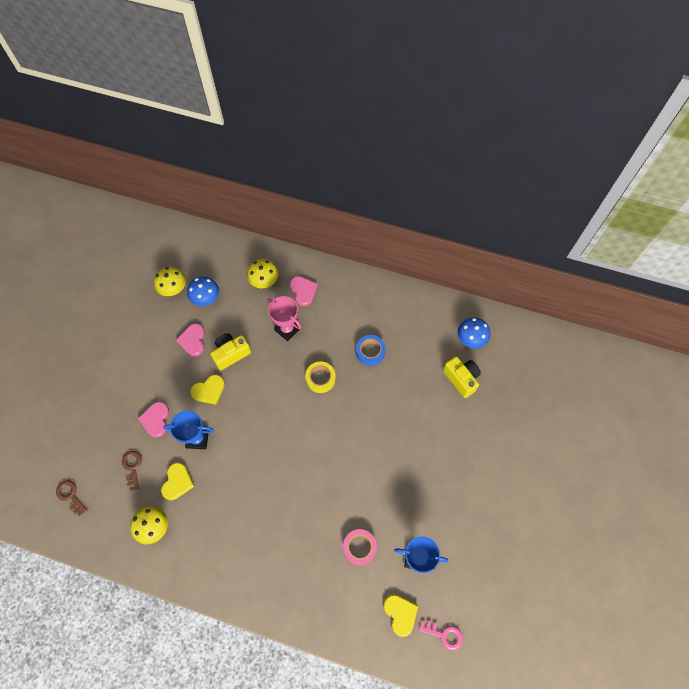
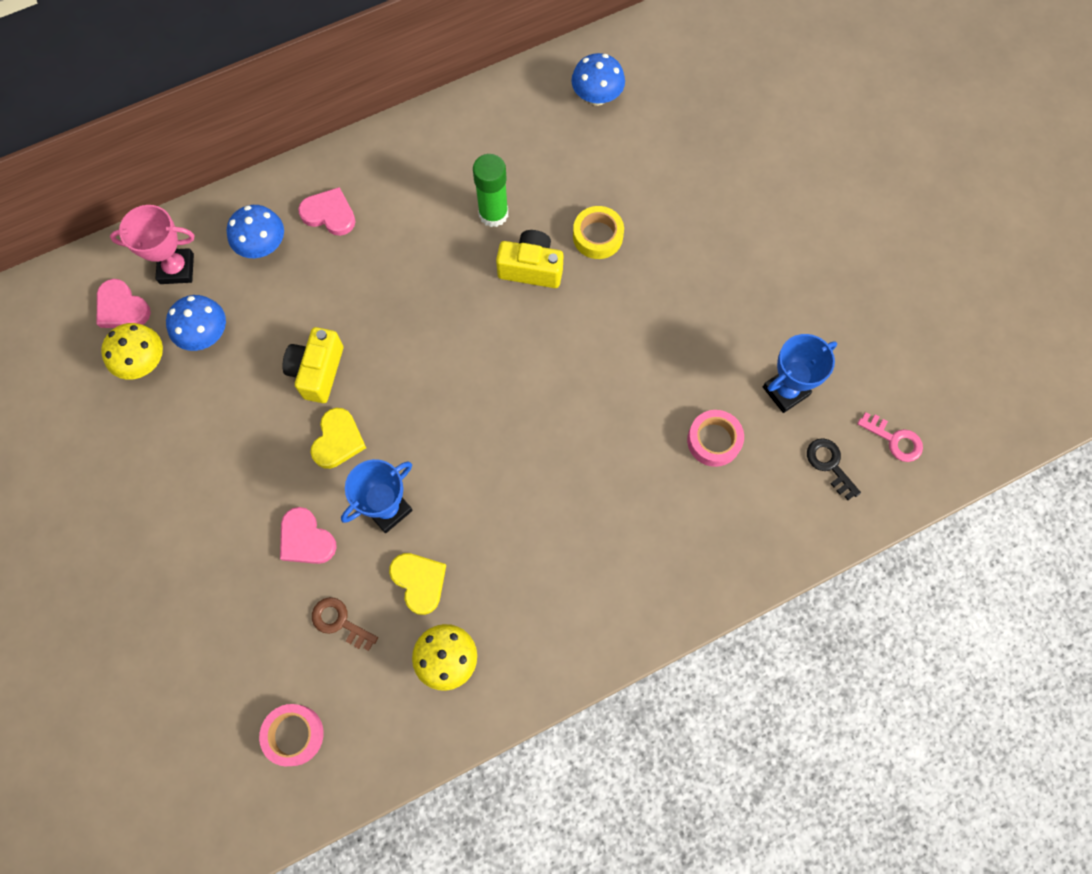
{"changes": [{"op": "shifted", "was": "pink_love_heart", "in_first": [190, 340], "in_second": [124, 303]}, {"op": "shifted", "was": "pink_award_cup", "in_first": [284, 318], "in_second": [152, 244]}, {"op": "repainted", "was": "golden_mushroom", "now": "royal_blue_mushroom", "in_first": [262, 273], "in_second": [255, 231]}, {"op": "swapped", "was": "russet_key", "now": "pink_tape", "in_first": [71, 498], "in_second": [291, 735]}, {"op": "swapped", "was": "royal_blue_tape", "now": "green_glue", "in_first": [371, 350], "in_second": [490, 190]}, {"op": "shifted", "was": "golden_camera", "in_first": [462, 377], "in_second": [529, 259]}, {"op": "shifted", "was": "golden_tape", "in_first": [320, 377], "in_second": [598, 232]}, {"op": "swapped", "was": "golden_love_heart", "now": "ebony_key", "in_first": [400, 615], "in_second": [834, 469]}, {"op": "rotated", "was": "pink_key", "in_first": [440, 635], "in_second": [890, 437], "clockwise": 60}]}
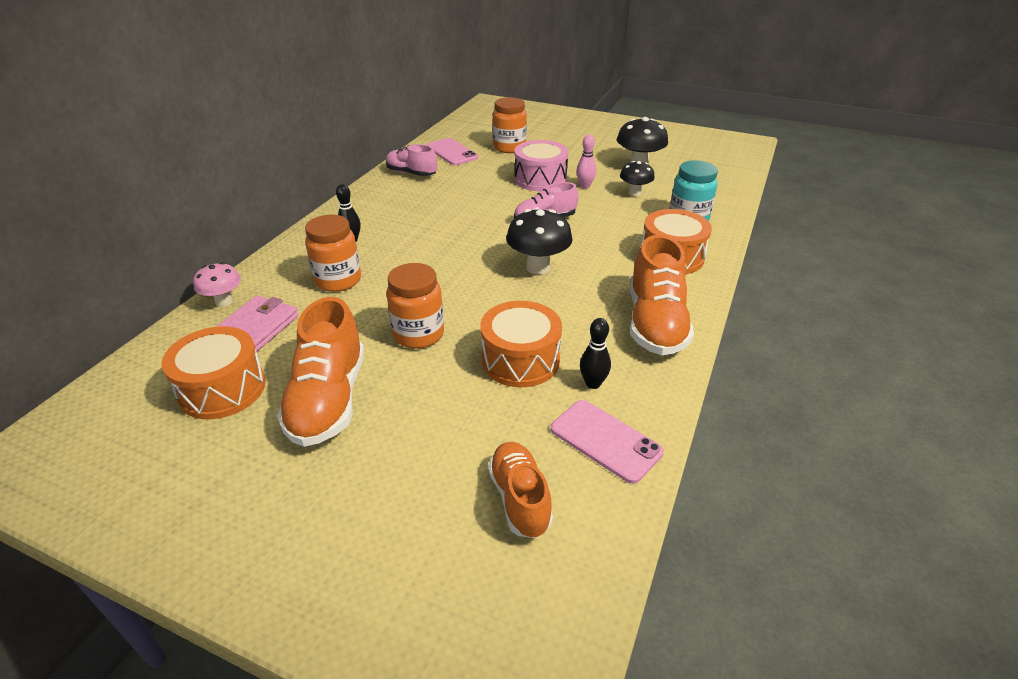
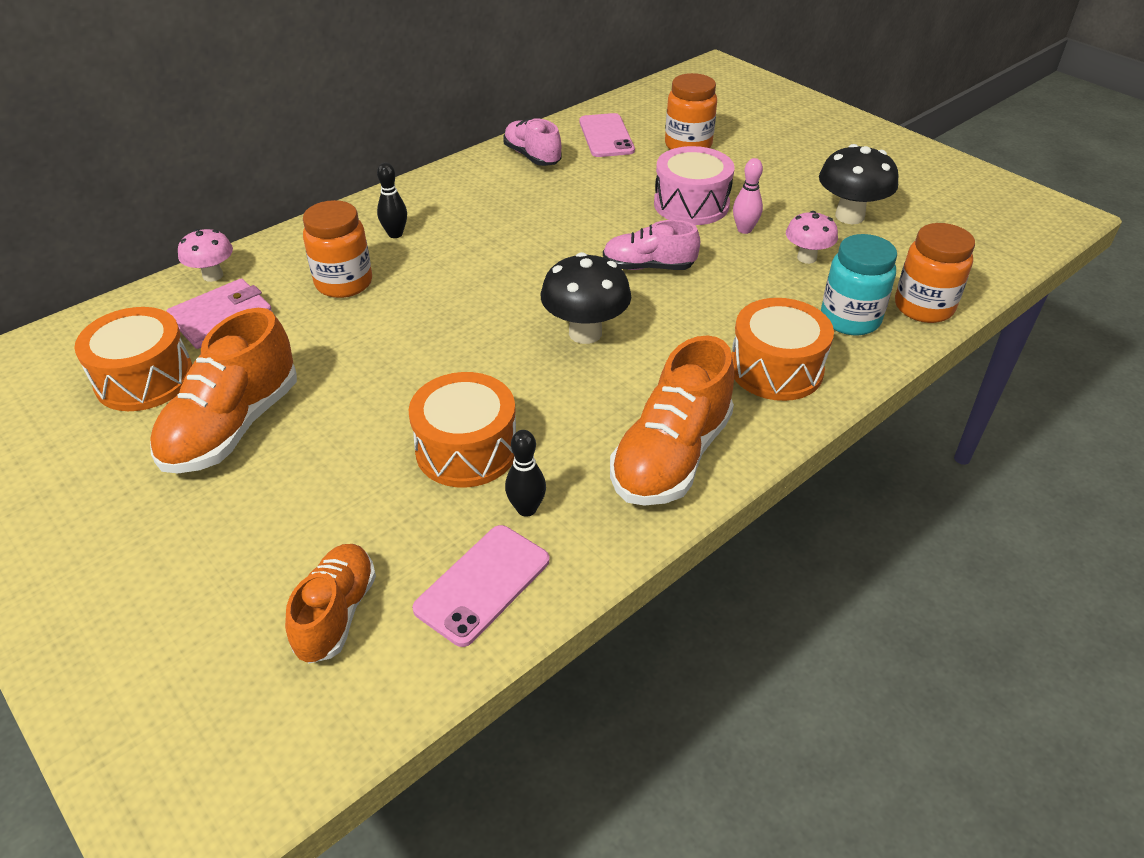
{"changes": [{"op": "rotated", "was": "pink_smartphone", "in_first": [607, 442], "in_second": [480, 586], "clockwise": 60}, {"op": "repainted", "was": "ebony_mushroom", "now": "pink_mushroom", "in_first": [637, 178], "in_second": [812, 237]}, {"op": "shifted", "was": "orange_jar", "in_first": [415, 306], "in_second": [935, 273]}]}
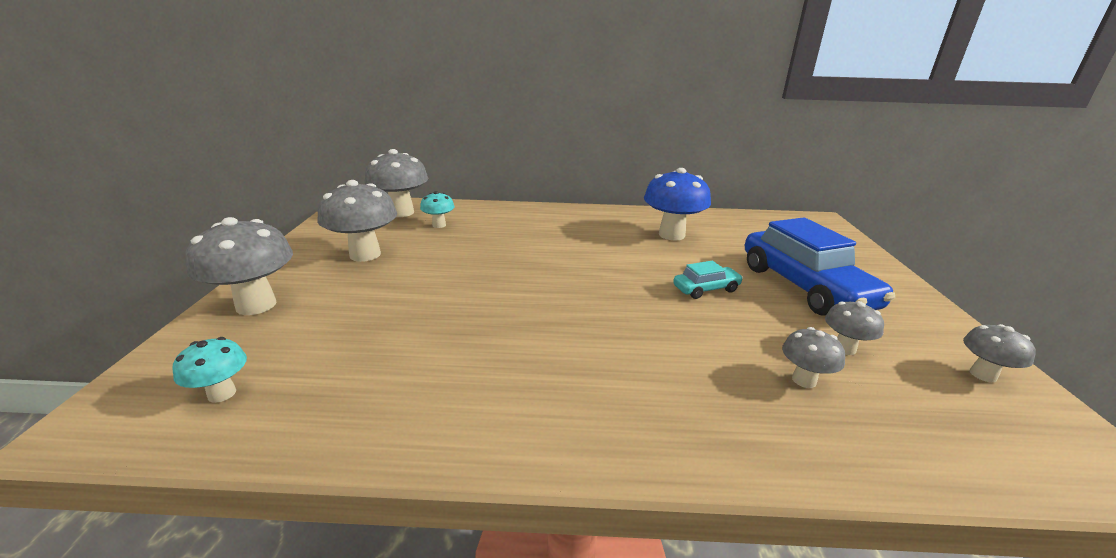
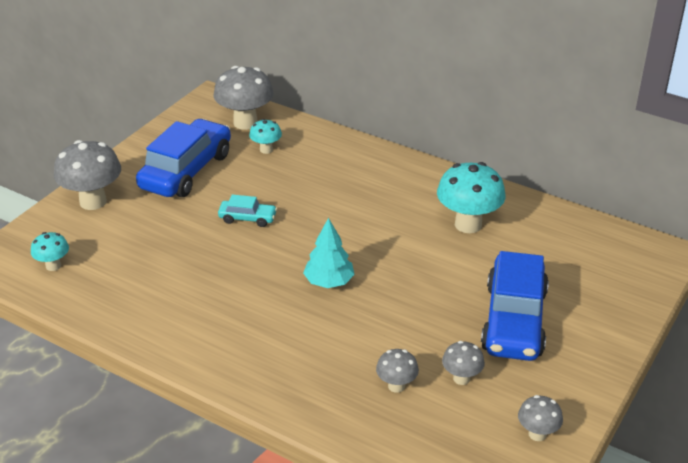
{"changes": [{"op": "swapped", "was": "ash-grey_mushroom", "now": "royal_blue_toy_car", "in_first": [357, 221], "in_second": [183, 158]}, {"op": "shifted", "was": "aqua_toy_car", "in_first": [708, 280], "in_second": [247, 210]}, {"op": "new", "now": "aqua_toy_tree", "in_second": [329, 253]}, {"op": "repainted", "was": "royal_blue_mushroom", "now": "aqua_mushroom", "in_first": [677, 204], "in_second": [471, 197]}]}
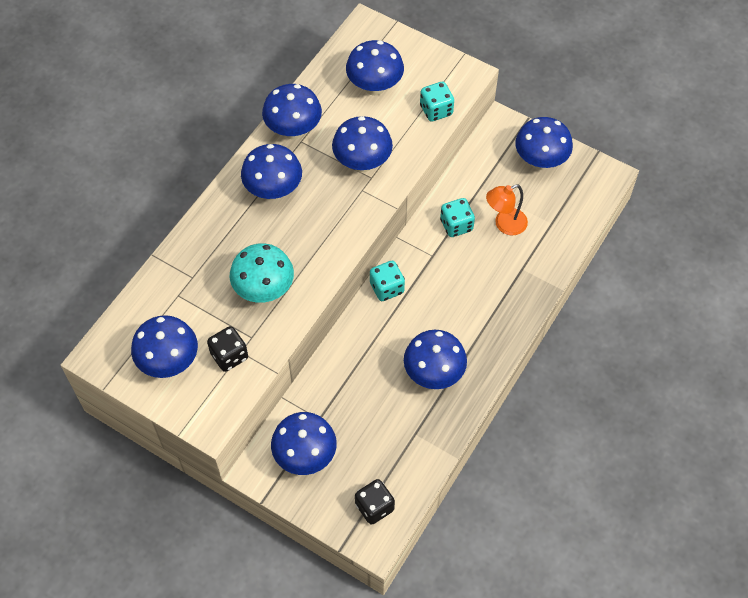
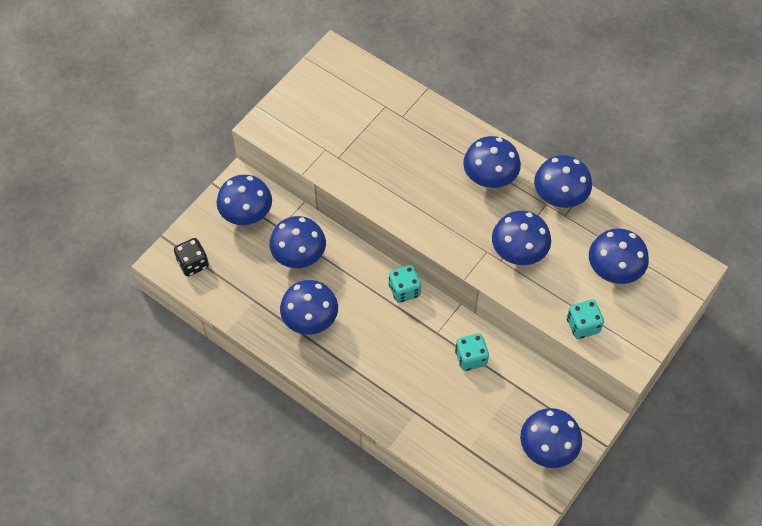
{"changes": [{"op": "shifted", "was": "royal_blue_mushroom", "in_first": [164, 346], "in_second": [297, 242]}, {"op": "gone", "was": "ebony_dice", "in_first": [227, 349]}, {"op": "gone", "was": "aqua_mushroom", "in_first": [262, 273]}, {"op": "gone", "was": "orange_reading_lamp", "in_first": [507, 209]}]}
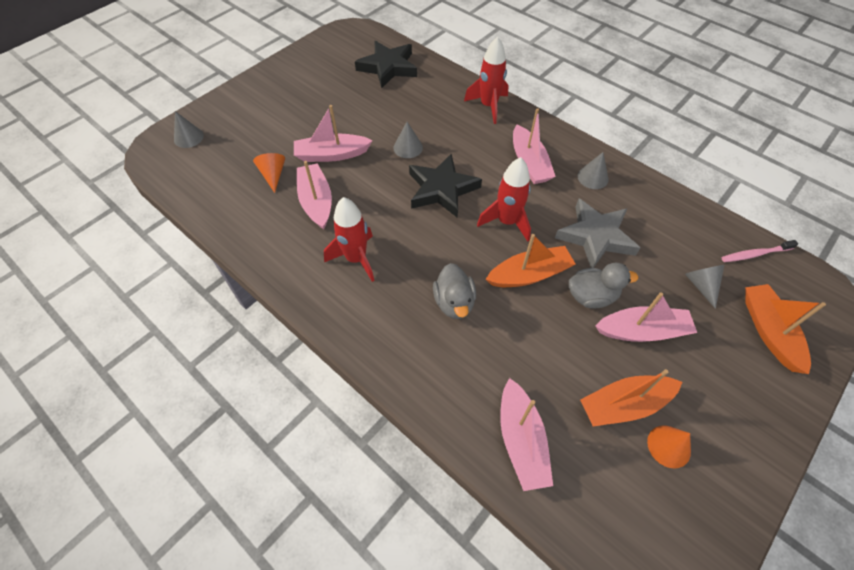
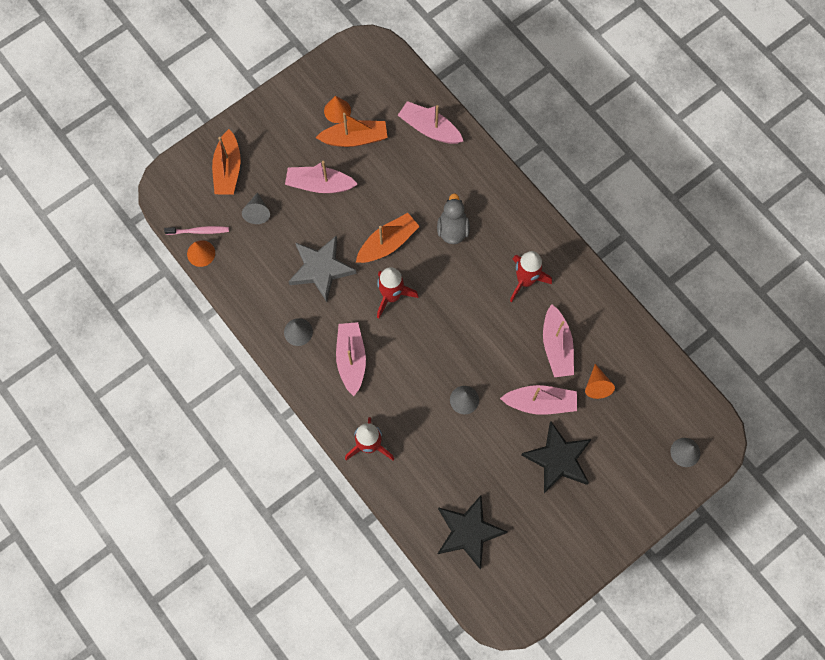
{"changes": [{"op": "new", "now": "orange_solid_cone", "in_second": [201, 253]}, {"op": "rotated", "was": "orange_sailboat", "in_first": [530, 260], "in_second": [388, 238], "clockwise": 150}, {"op": "rotated", "was": "pink_sailboat", "in_first": [526, 434], "in_second": [430, 122], "clockwise": -60}, {"op": "shifted", "was": "ebony_five-pointed_star", "in_first": [445, 186], "in_second": [556, 457]}, {"op": "gone", "was": "ash-grey_duck", "in_first": [603, 286]}]}
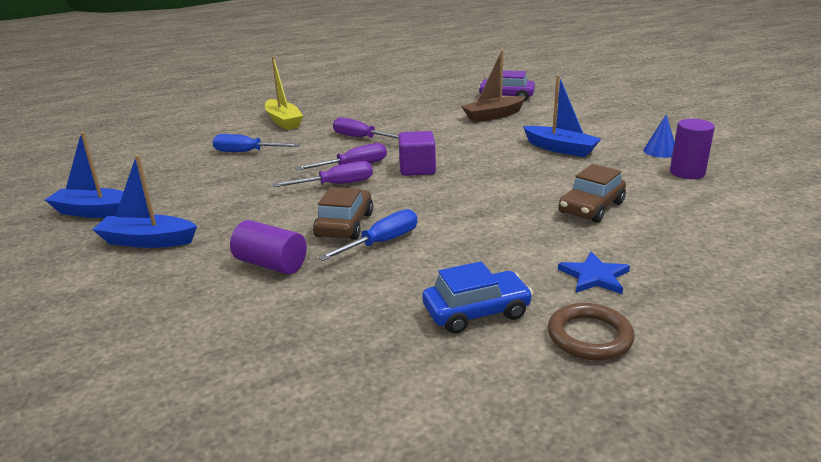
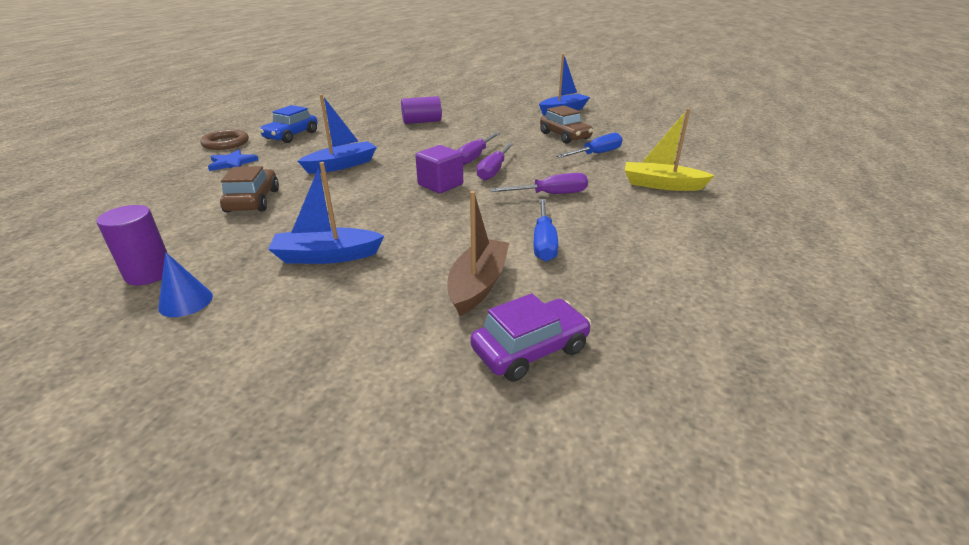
{"changes": [{"op": "shifted", "was": "royal_blue_sailboat", "in_first": [144, 201], "in_second": [337, 134]}, {"op": "shifted", "was": "royal_blue_flat_screwdriver", "in_first": [367, 235], "in_second": [546, 230]}, {"op": "shifted", "was": "russet_toy_car", "in_first": [343, 213], "in_second": [566, 124]}]}
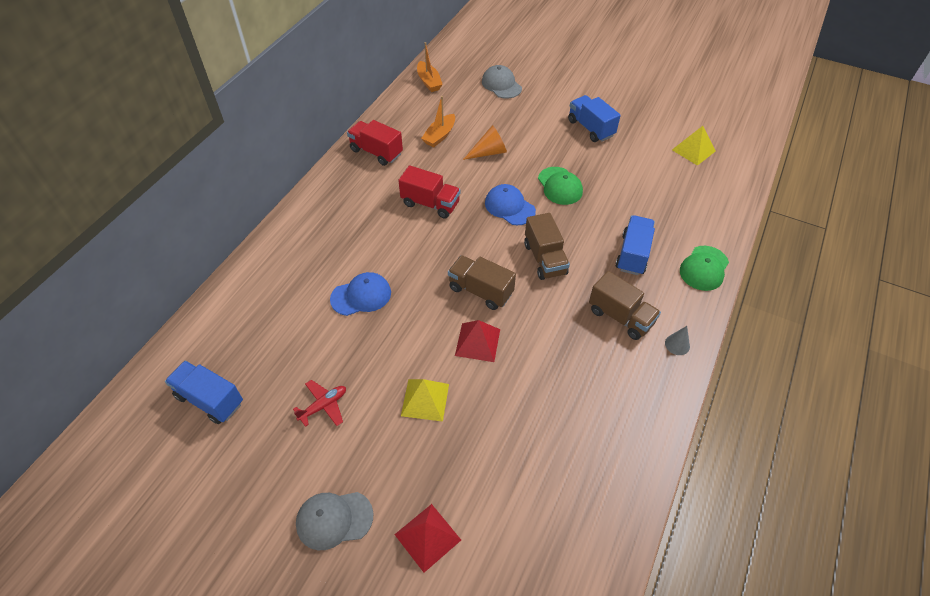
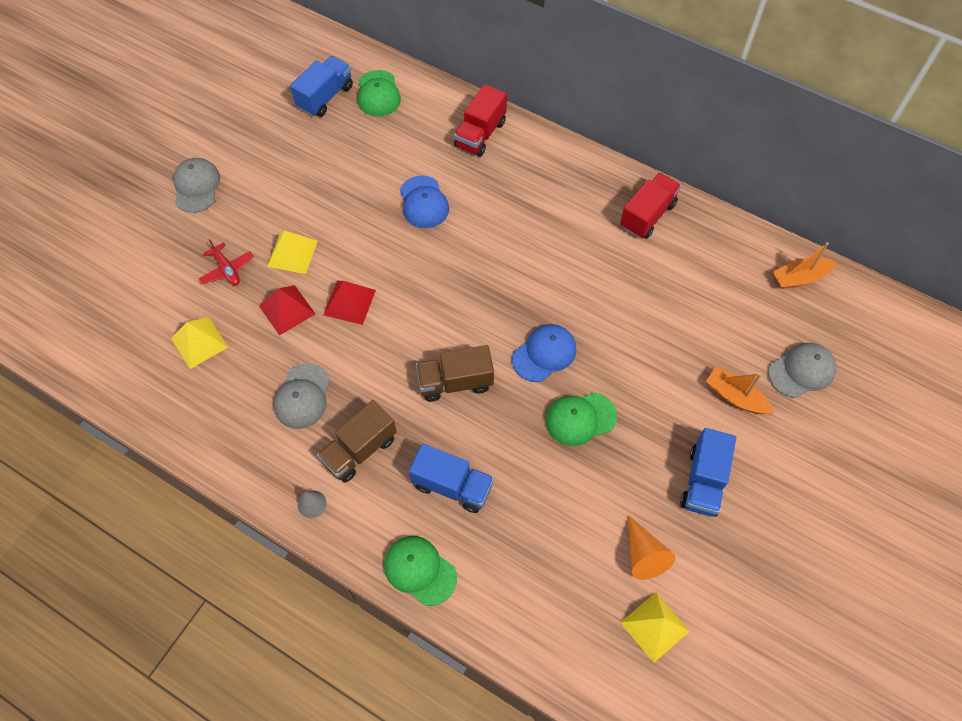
{"changes": [{"op": "new", "now": "golden_solid_pyramid", "in_second": [199, 343]}, {"op": "shifted", "was": "red_plane", "in_first": [319, 403], "in_second": [226, 262]}, {"op": "shifted", "was": "red_solid_pyramid", "in_first": [427, 538], "in_second": [287, 310]}, {"op": "new", "now": "ash-grey_baseball_cap", "in_second": [302, 396]}, {"op": "new", "now": "green_baseball_cap", "in_second": [379, 93]}, {"op": "shifted", "was": "red_truck", "in_first": [429, 192], "in_second": [480, 120]}, {"op": "shifted", "was": "orange_solid_cone", "in_first": [485, 142], "in_second": [651, 547]}, {"op": "rotated", "was": "royal_blue_truck", "in_first": [594, 118], "in_second": [708, 472], "clockwise": 135}, {"op": "shifted", "was": "orange_sailboat", "in_first": [438, 121], "in_second": [740, 390]}, {"op": "gone", "was": "russet_truck", "in_first": [482, 282]}]}
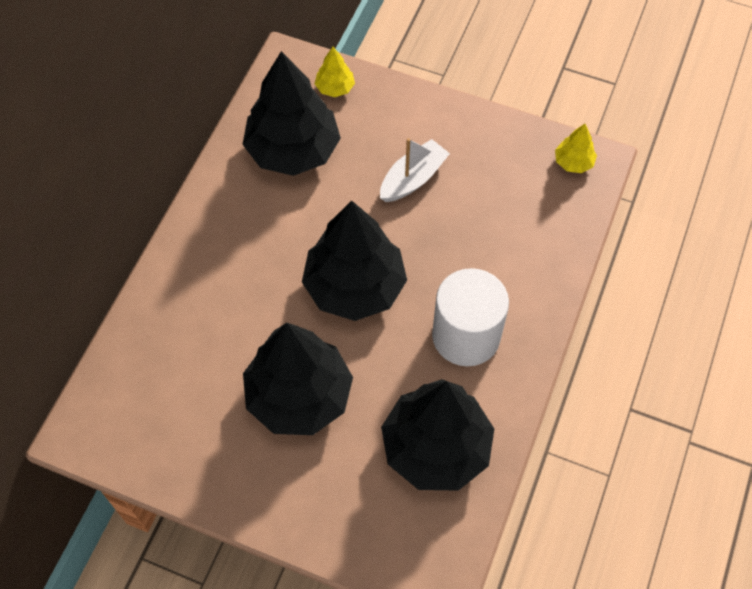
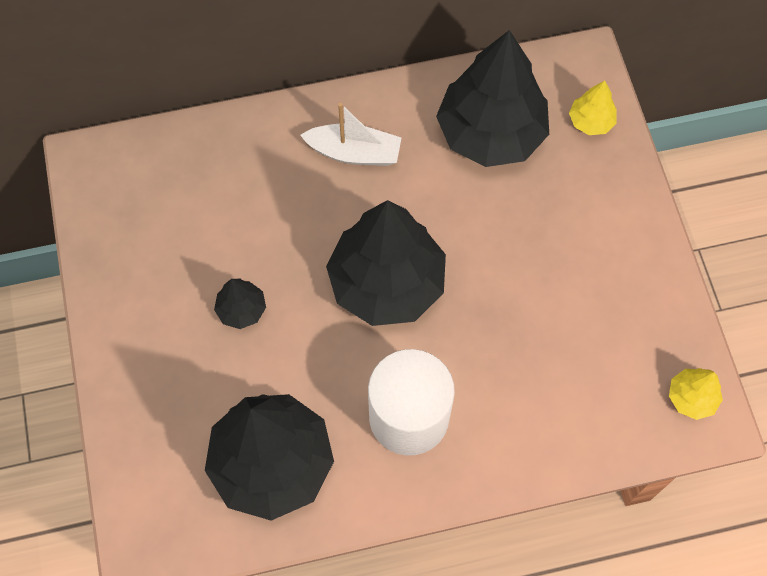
{"changes": [{"op": "scaled", "was": "ebony_toy_tree", "in_first": [298, 379], "in_second": [240, 304], "ratio": 0.43}, {"op": "shifted", "was": "pure_white_sailboat", "in_first": [415, 170], "in_second": [350, 134]}]}
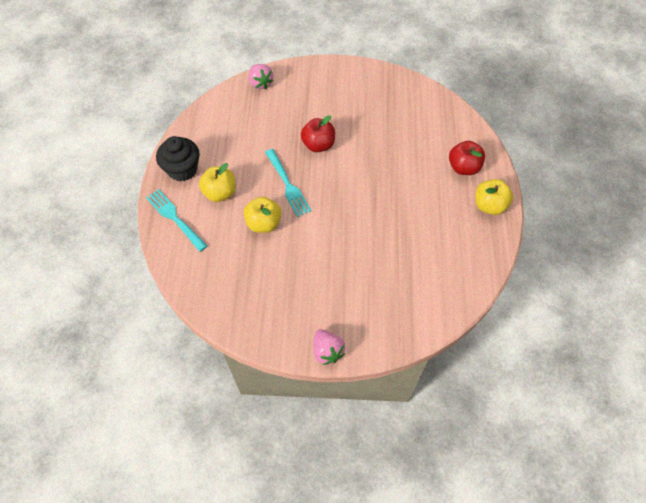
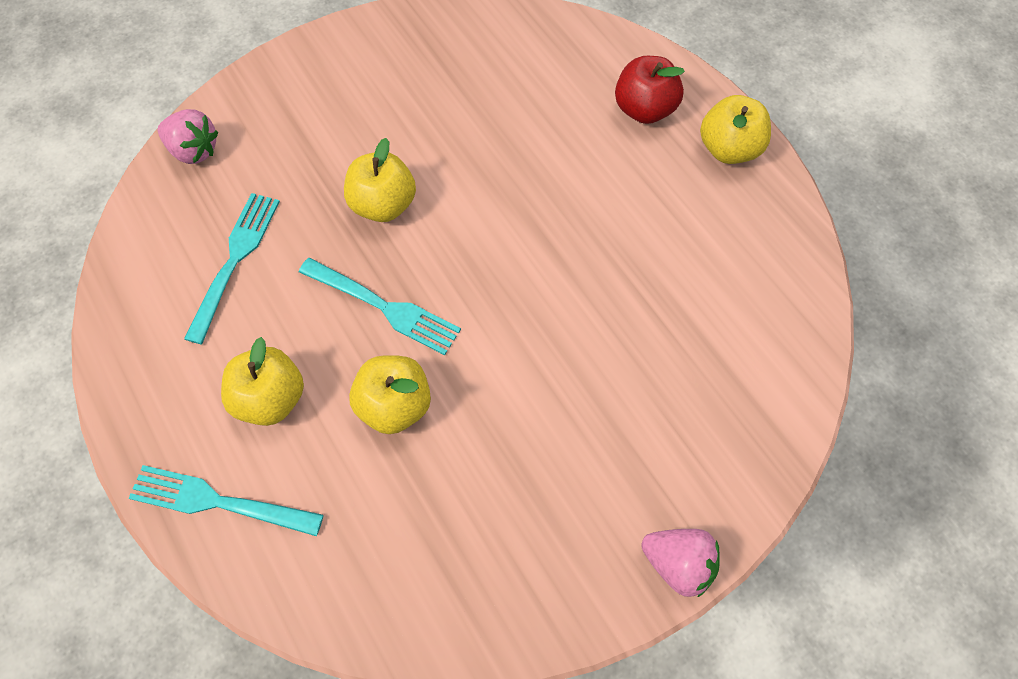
{"changes": [{"op": "new", "now": "aqua_fork", "in_second": [232, 268]}, {"op": "repainted", "was": "red_toy_apple", "now": "golden_toy_apple", "in_first": [318, 133], "in_second": [380, 180]}, {"op": "gone", "was": "ebony_fairy_cake", "in_first": [178, 158]}]}
